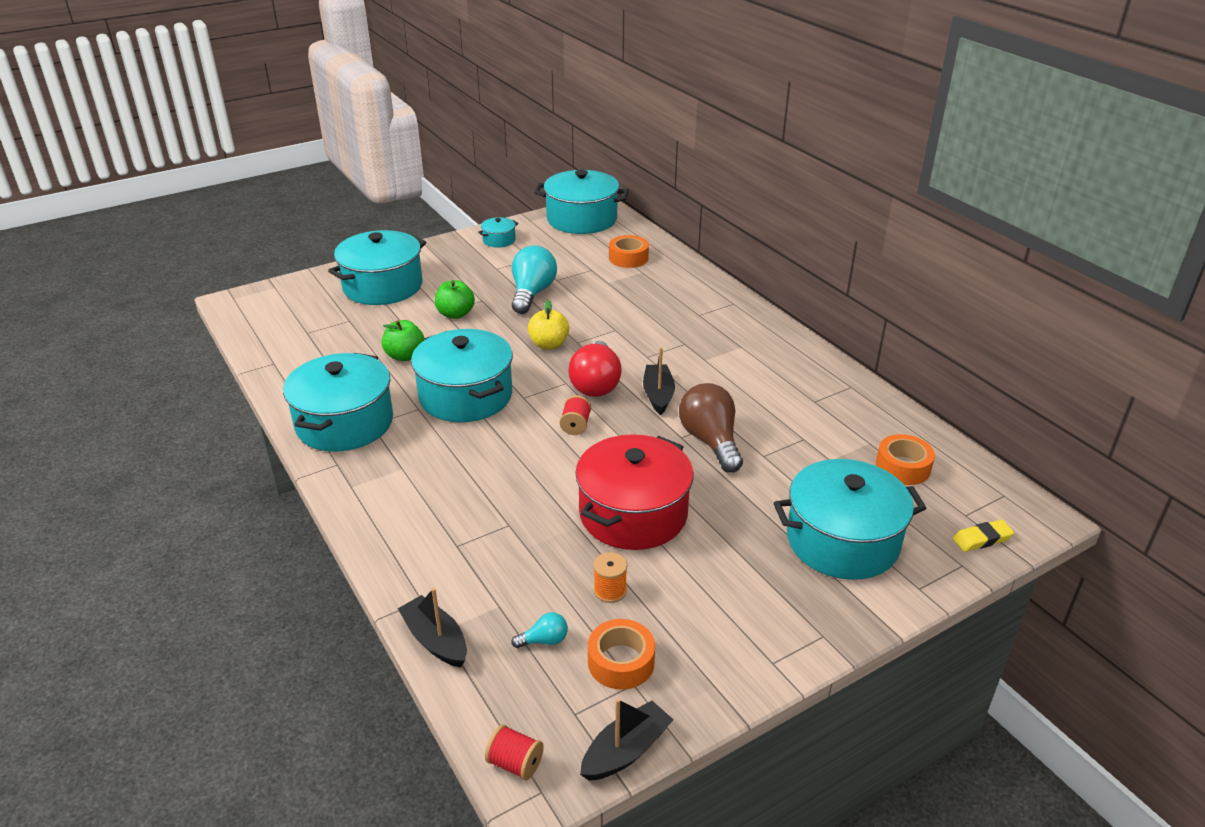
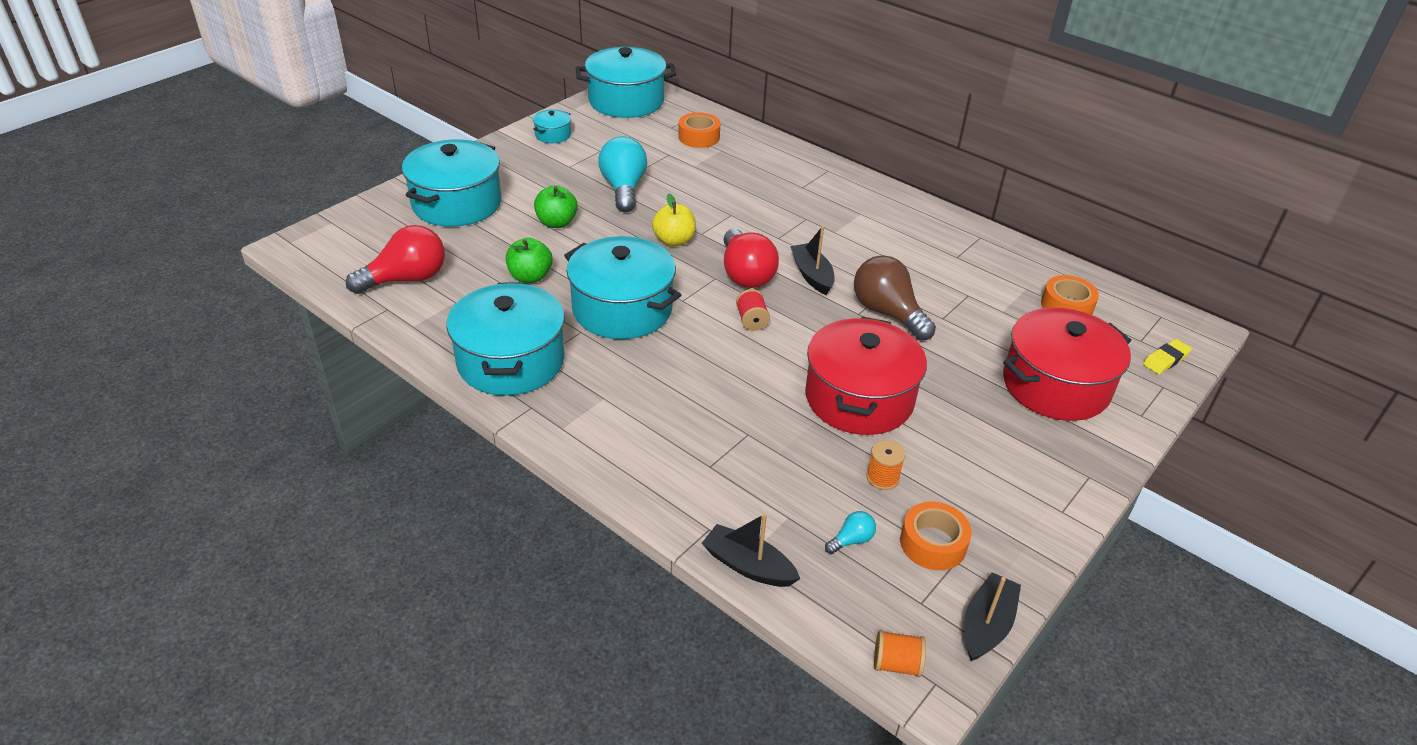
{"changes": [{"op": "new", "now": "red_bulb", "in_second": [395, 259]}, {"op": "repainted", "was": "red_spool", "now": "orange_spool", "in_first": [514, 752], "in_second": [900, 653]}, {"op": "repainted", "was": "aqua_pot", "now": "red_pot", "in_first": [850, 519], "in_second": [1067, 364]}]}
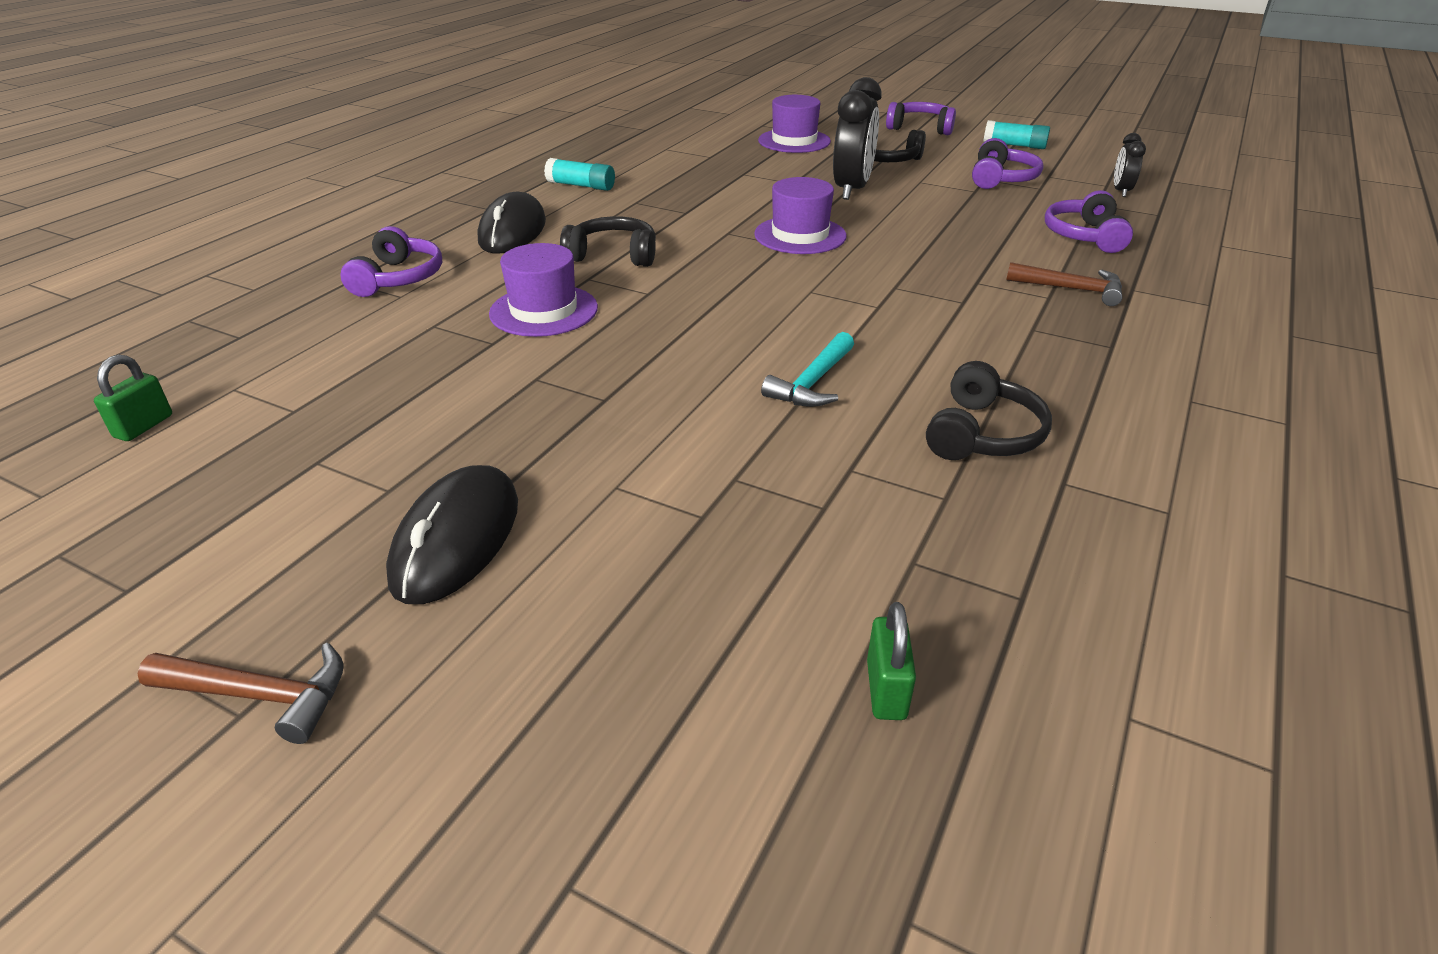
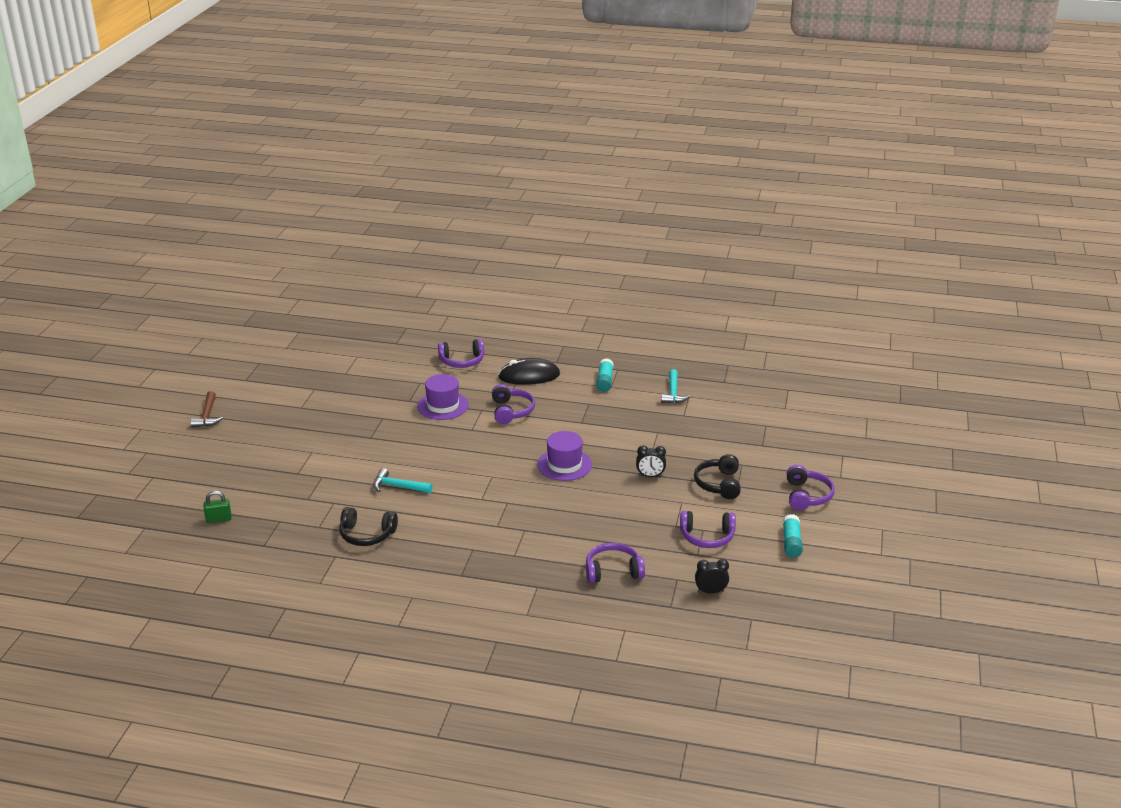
{"changes": [{"op": "repainted", "was": "ebony_headphones", "now": "purple_headphones", "in_first": [608, 241], "in_second": [513, 404]}, {"op": "scaled", "was": "ebony_clock", "in_first": [857, 138], "in_second": [651, 461], "ratio": 0.53}, {"op": "new", "now": "aqua_carpenter's_hammer", "in_second": [676, 386]}, {"op": "gone", "was": "green_padlock", "in_first": [133, 398]}, {"op": "gone", "was": "ebony_PC_mouse", "in_first": [452, 534]}, {"op": "gone", "was": "purple_top_hat", "in_first": [794, 124]}, {"op": "gone", "was": "russet_carpenter's_hammer", "in_first": [1064, 284]}]}
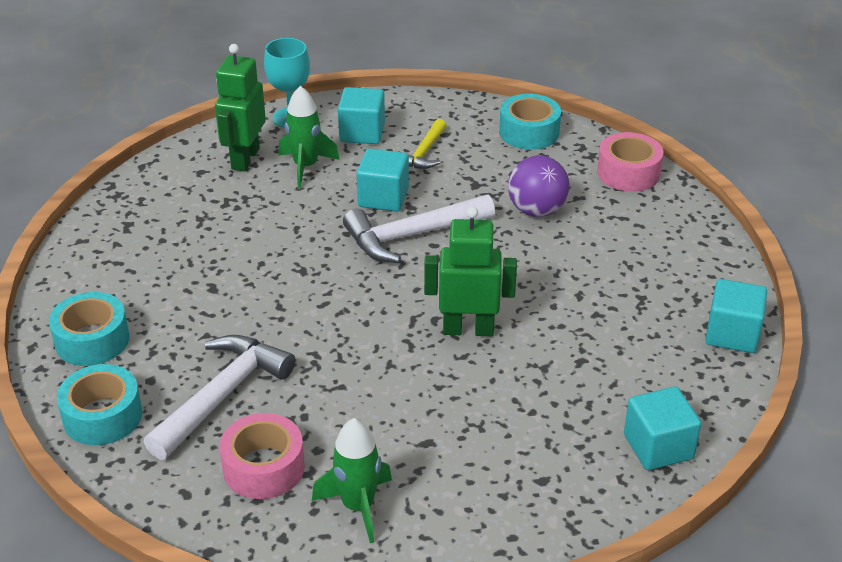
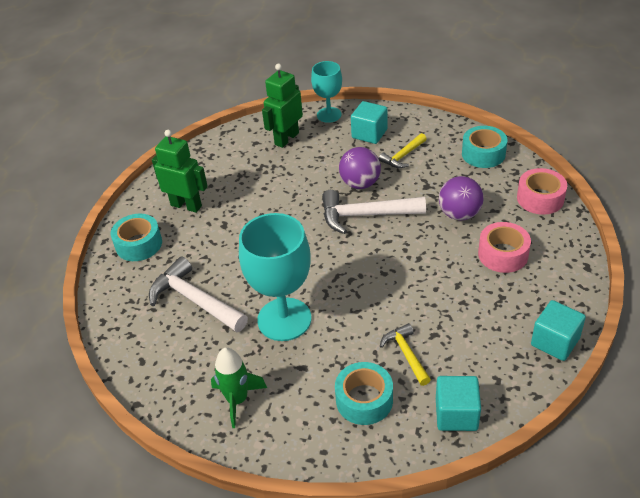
{"changes": [{"op": "rotated", "was": "pure_white_carpenter's_hammer", "in_first": [219, 397], "in_second": [198, 294], "clockwise": -105}, {"op": "shifted", "was": "green_robot_figure", "in_first": [470, 271], "in_second": [180, 171]}, {"op": "new", "now": "aqua_chalice", "in_second": [275, 277]}, {"op": "shifted", "was": "aqua_tape", "in_first": [99, 404], "in_second": [364, 393]}, {"op": "swapped", "was": "aqua_solid_cube", "now": "purple_ball", "in_first": [383, 180], "in_second": [360, 168]}, {"op": "new", "now": "golden_carpenter's_hammer", "in_second": [405, 354]}, {"op": "shifted", "was": "pink_tape", "in_first": [262, 456], "in_second": [504, 247]}, {"op": "gone", "was": "green_spaceship", "in_first": [309, 137]}]}
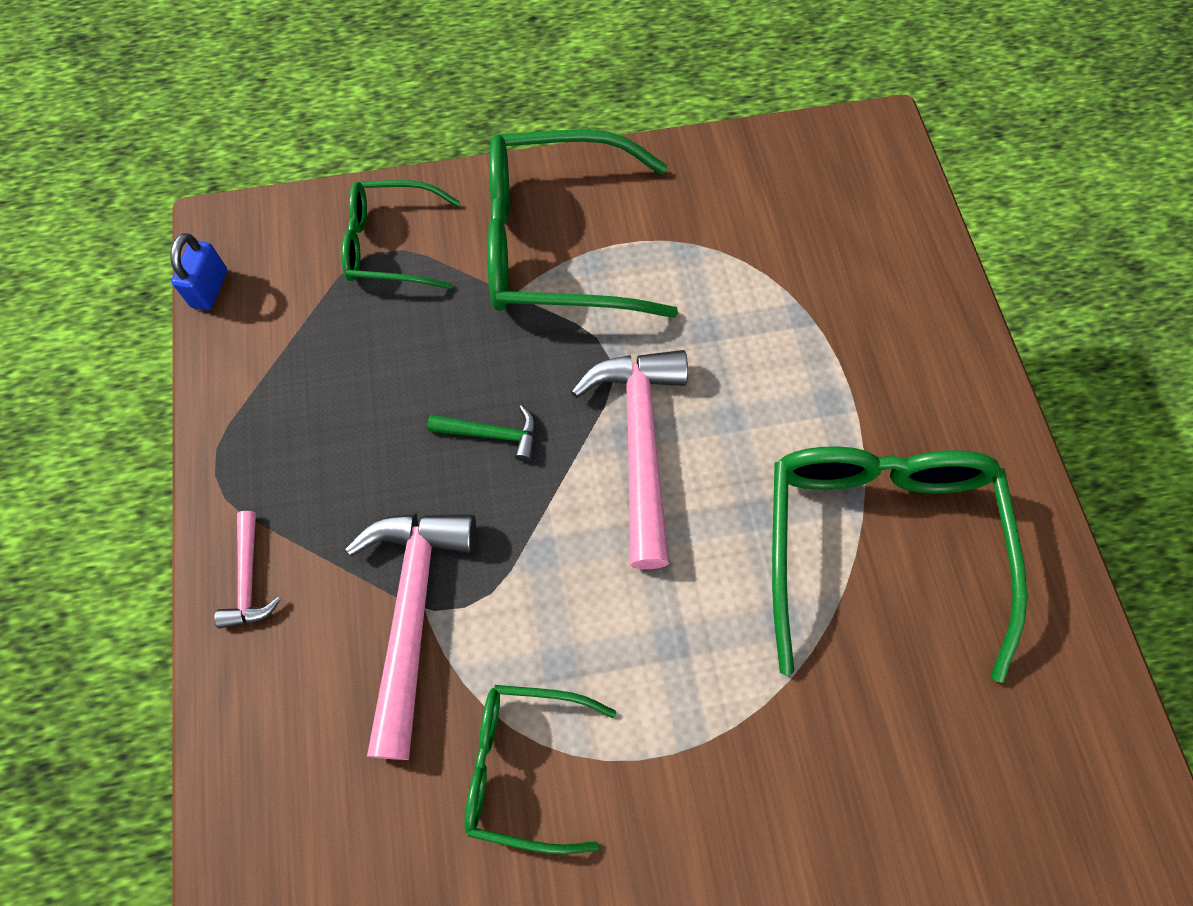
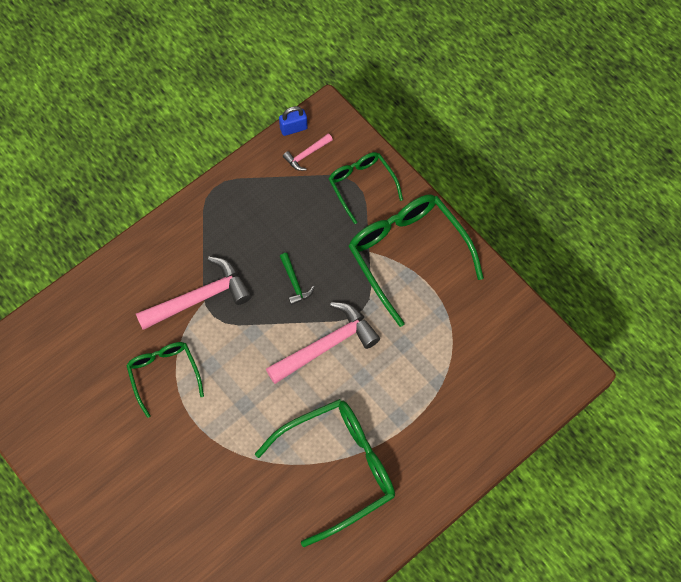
{"changes": [{"op": "shifted", "was": "pink_carpenter's_hammer", "in_first": [247, 570], "in_second": [308, 152]}]}
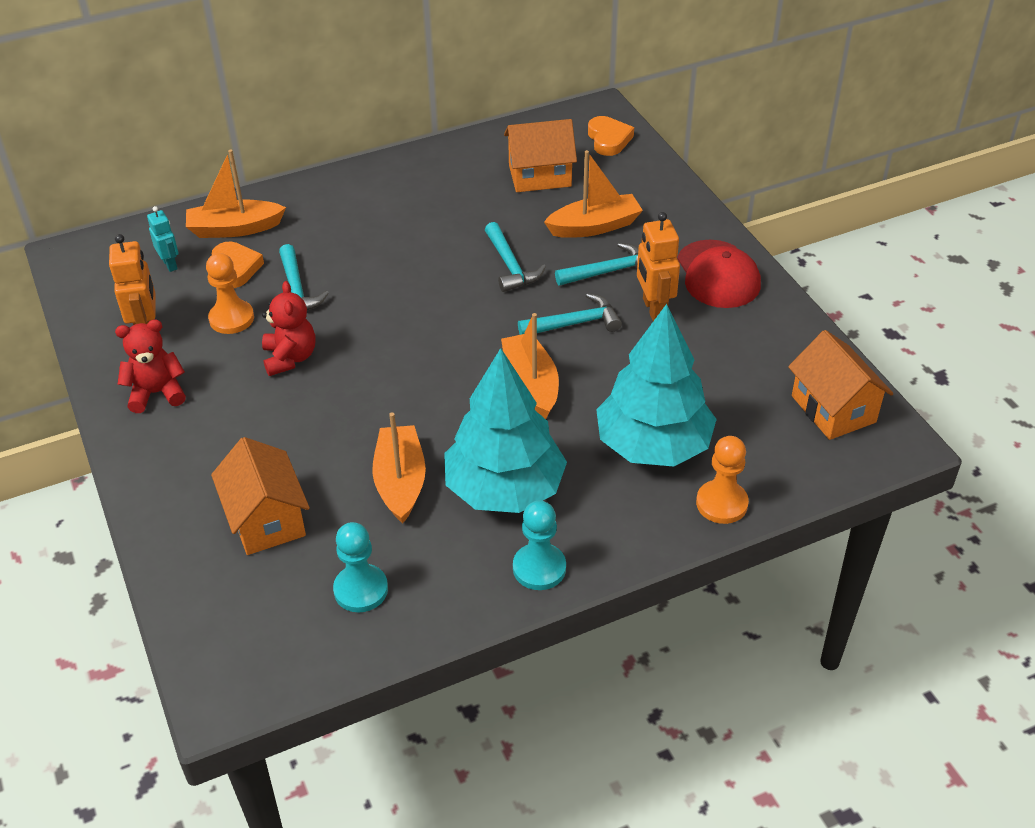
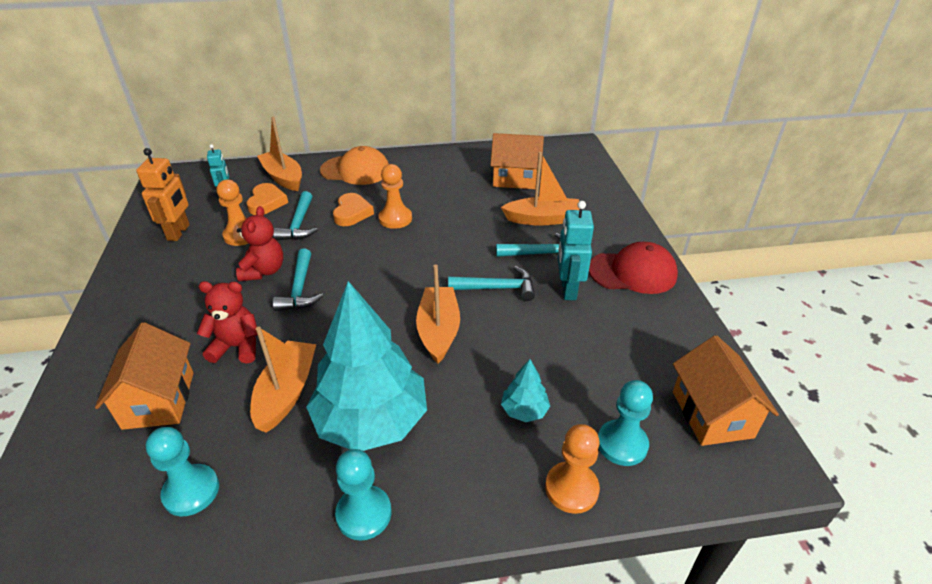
{"changes": [{"op": "shifted", "was": "red_teddy_bear", "in_first": [150, 366], "in_second": [227, 322]}, {"op": "rotated", "was": "orange_sailboat", "in_first": [236, 194], "in_second": [279, 154], "clockwise": 45}, {"op": "shifted", "was": "aqua_carpenter's_hammer", "in_first": [515, 257], "in_second": [298, 279]}, {"op": "new", "now": "orange_baseball_cap", "in_second": [354, 165]}, {"op": "shifted", "was": "orange_love_heart", "in_first": [611, 136], "in_second": [353, 209]}, {"op": "new", "now": "orange_pawn", "in_second": [395, 196]}, {"op": "scaled", "was": "aqua_toy_tree", "in_first": [656, 385], "in_second": [525, 390], "ratio": 0.43}, {"op": "repainted", "was": "orange_robot_figure", "now": "aqua_robot_figure", "in_first": [658, 266], "in_second": [576, 250]}, {"op": "rotated", "was": "red_baseball_cap", "in_first": [719, 274], "in_second": [633, 268], "clockwise": -90}, {"op": "new", "now": "aqua_pawn", "in_second": [625, 423]}]}
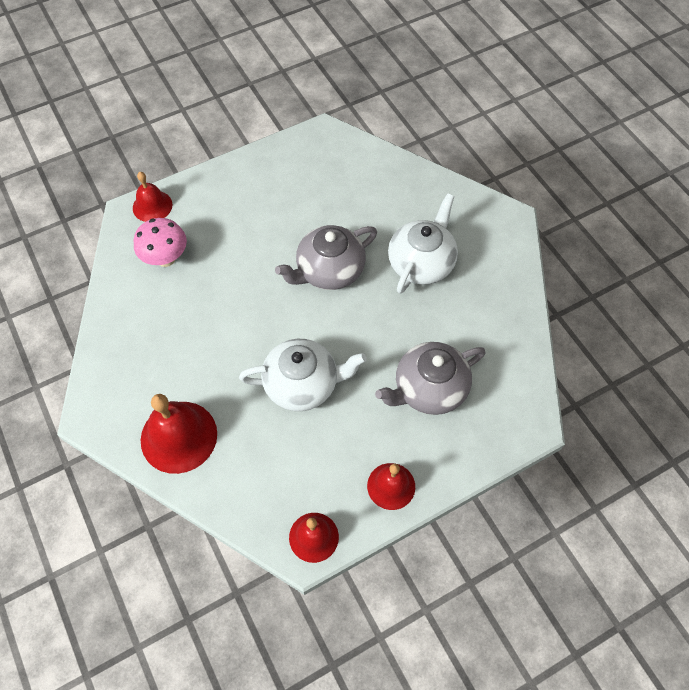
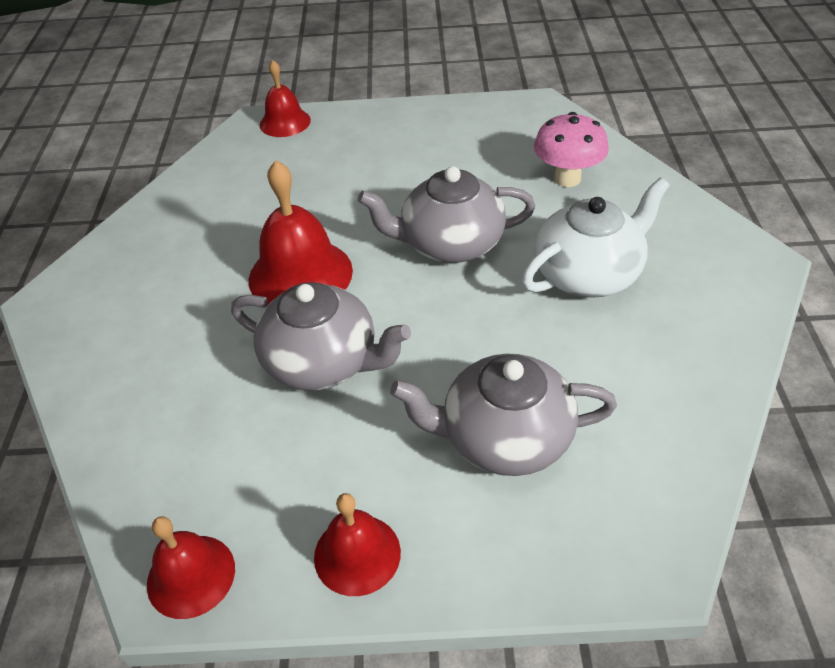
{"changes": [{"op": "repainted", "was": "pure_white_china_teapot", "now": "ash-grey_china_teapot", "in_first": [303, 375], "in_second": [321, 336]}, {"op": "shifted", "was": "red_school_bell", "in_first": [179, 434], "in_second": [301, 233]}, {"op": "shifted", "was": "pink_mushroom", "in_first": [160, 242], "in_second": [571, 149]}]}
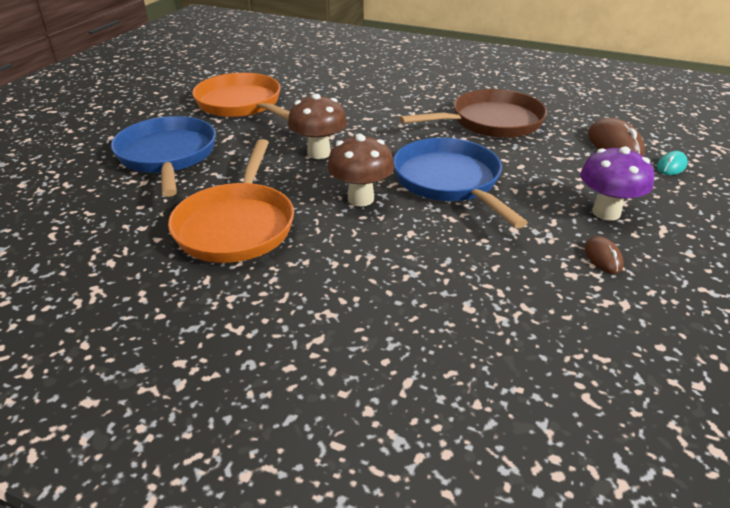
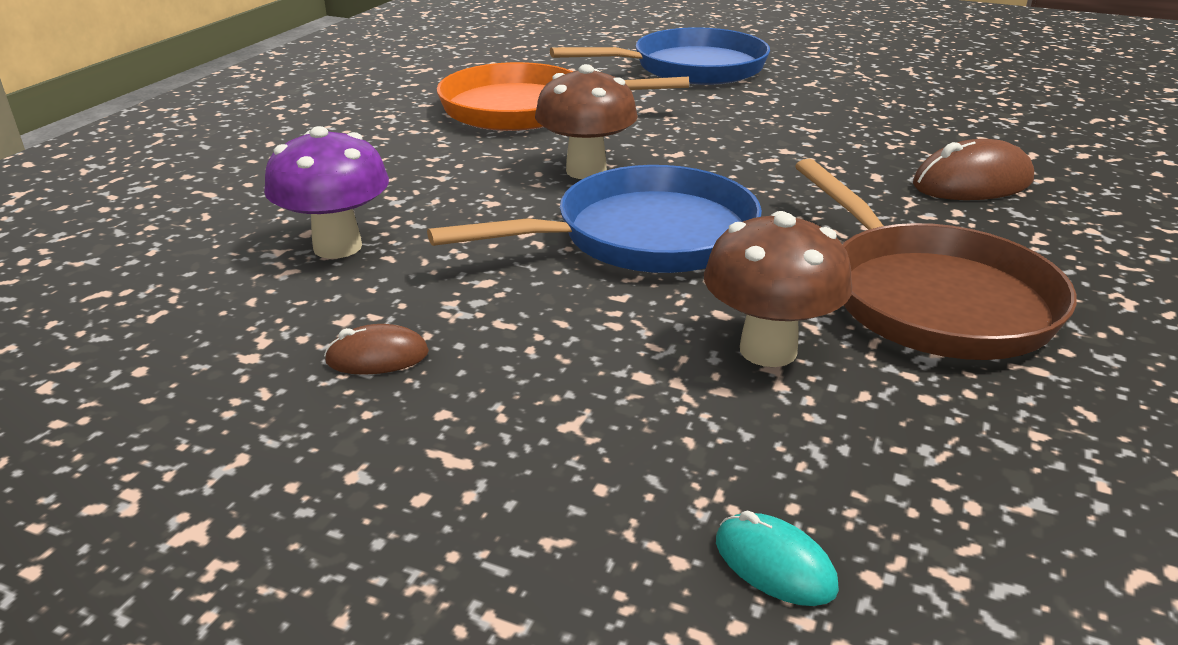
{"changes": [{"op": "shifted", "was": "purple_mushroom", "in_first": [617, 183], "in_second": [326, 192]}, {"op": "shifted", "was": "russet_mushroom", "in_first": [317, 126], "in_second": [778, 289]}, {"op": "shifted", "was": "russet_PC_mouse", "in_first": [616, 137], "in_second": [973, 169]}, {"op": "gone", "was": "orange_skillet", "in_first": [240, 96]}]}
